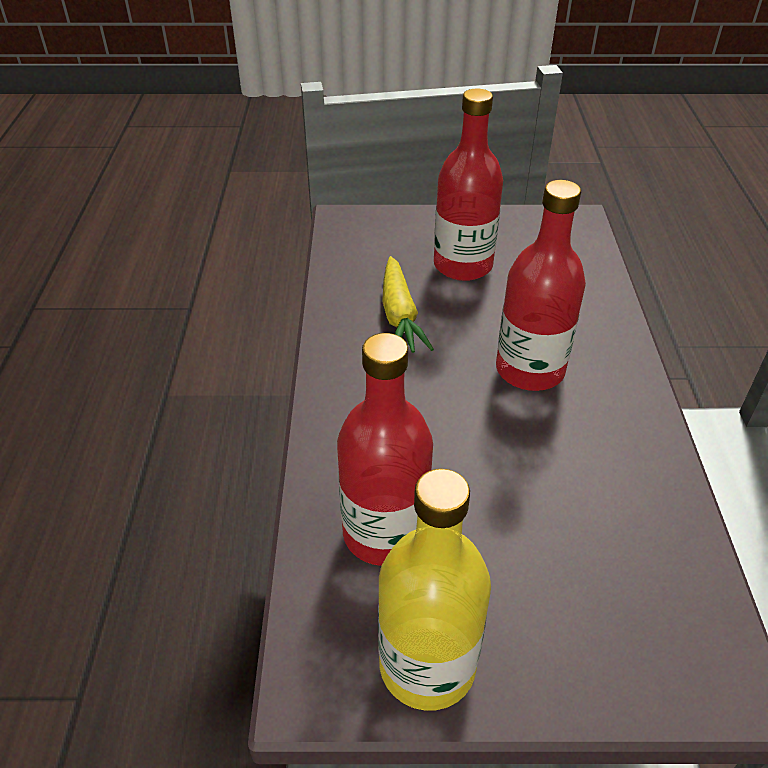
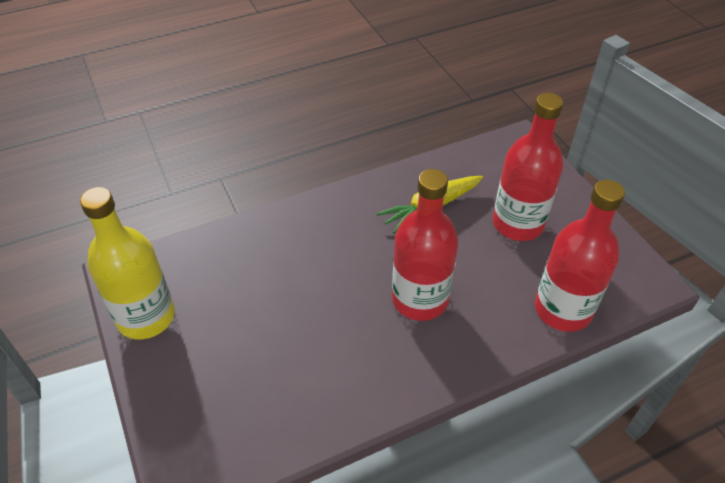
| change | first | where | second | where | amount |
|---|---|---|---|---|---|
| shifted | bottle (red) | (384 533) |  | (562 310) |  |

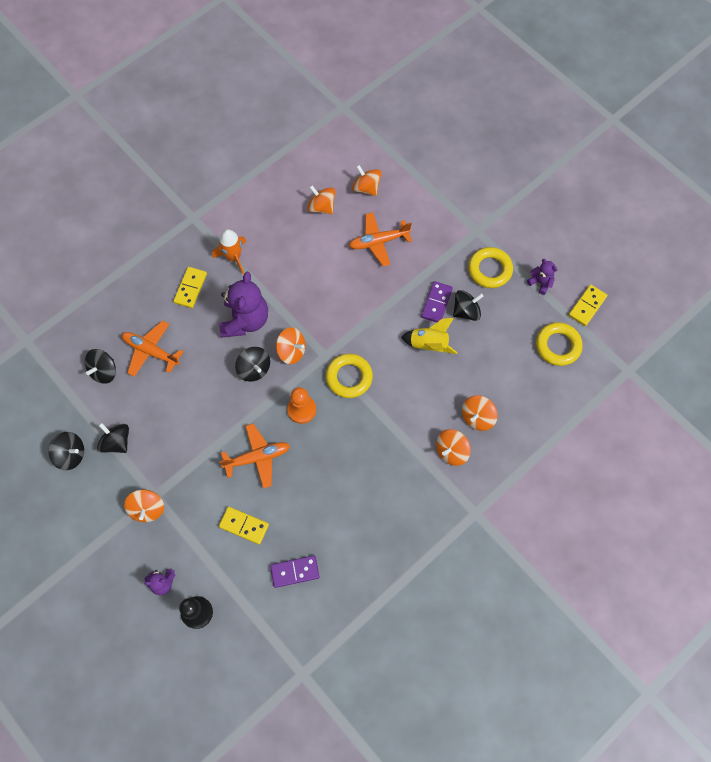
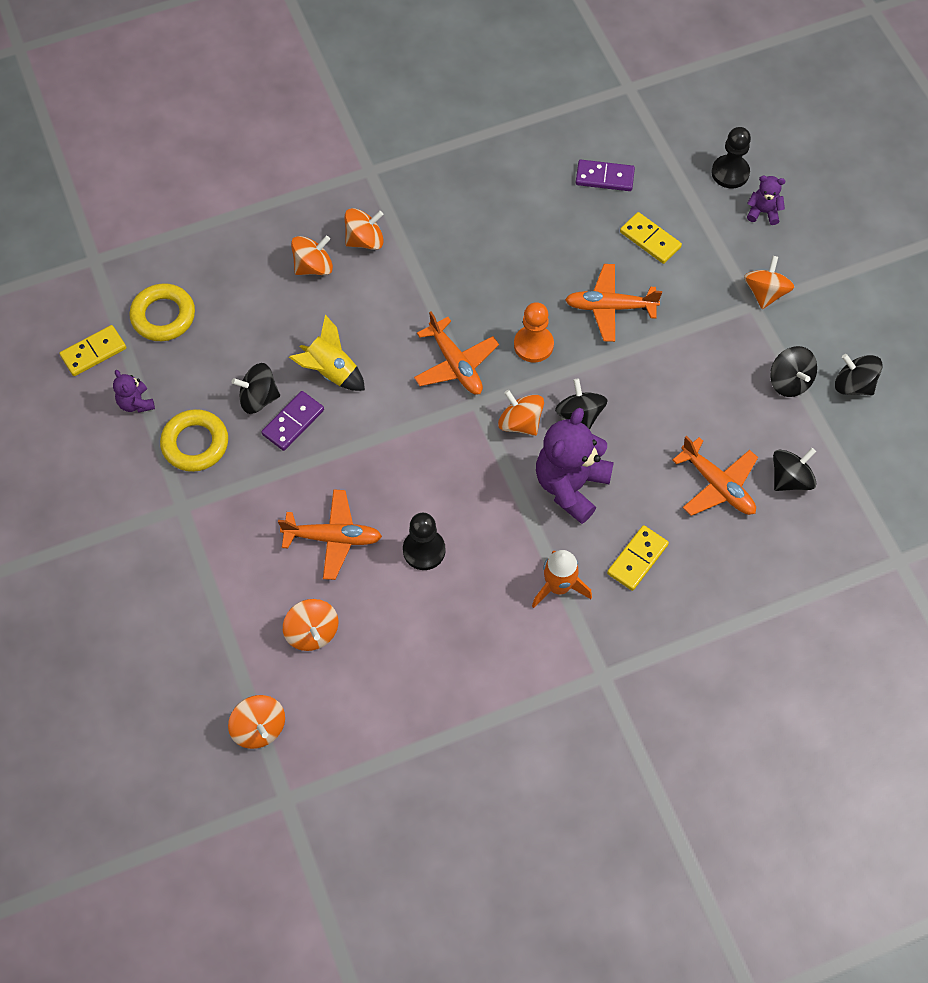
| change | first | where | second | where | amount |
|---|---|---|---|---|---|
| new |  |  | game pawn (black) | (424 550) |  |
| shifted | toy top (orange) | (321 207) |  | (259 728) |  |
| swapped | torus (yellow) | (349 377) | toy plane (orange) | (456 364) |  |

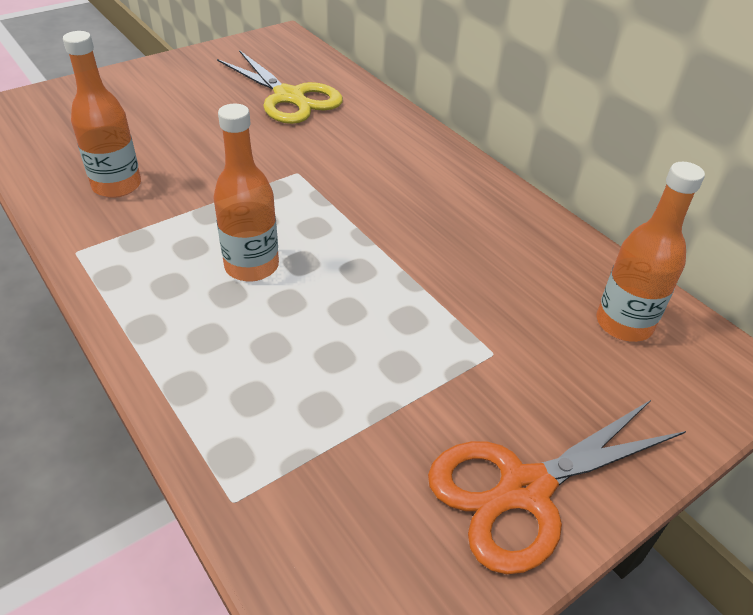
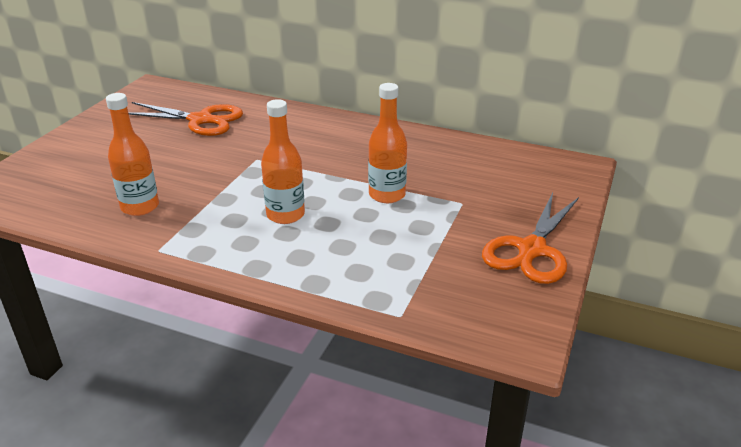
| change | first | where | second | where | amount |
|---|---|---|---|---|---|
| shifted | bottle (orange) | (624 324) |  | (387 195) |  |
| repainted | scissors (yellow) | (289 97) | scissors (orange) | (200 120) |  |

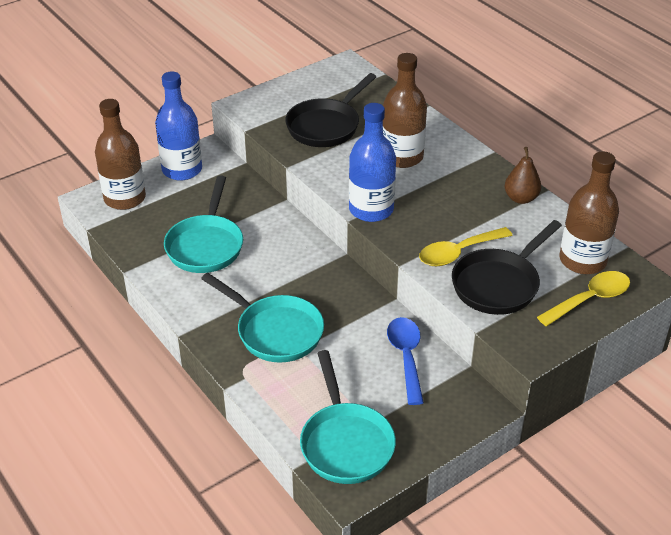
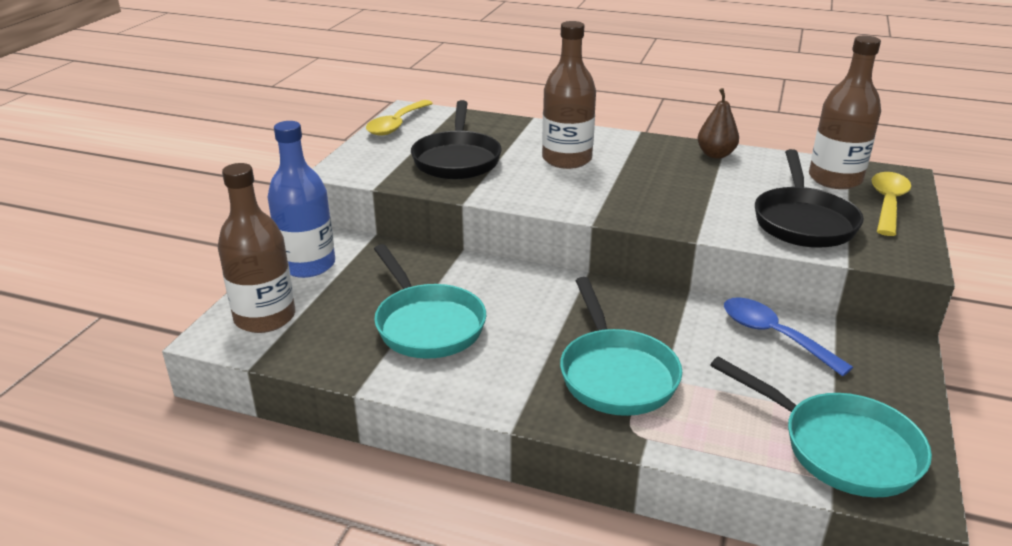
| change | first | where | second | where | amount |
|---|---|---|---|---|---|
| gone | bottle (blue) | (371 209) |  |  |  |
| shifted | teaspoon (yellow) | (458 253) |  | (397 124) |  |
| rotated | pan (teal) | (275 331) |  | (615 374) | 75 degrees clockwise |

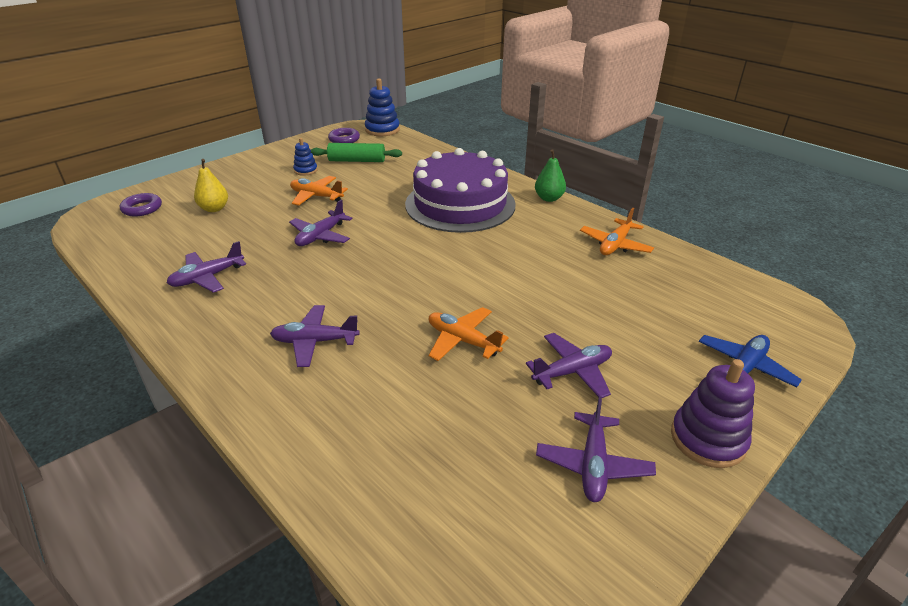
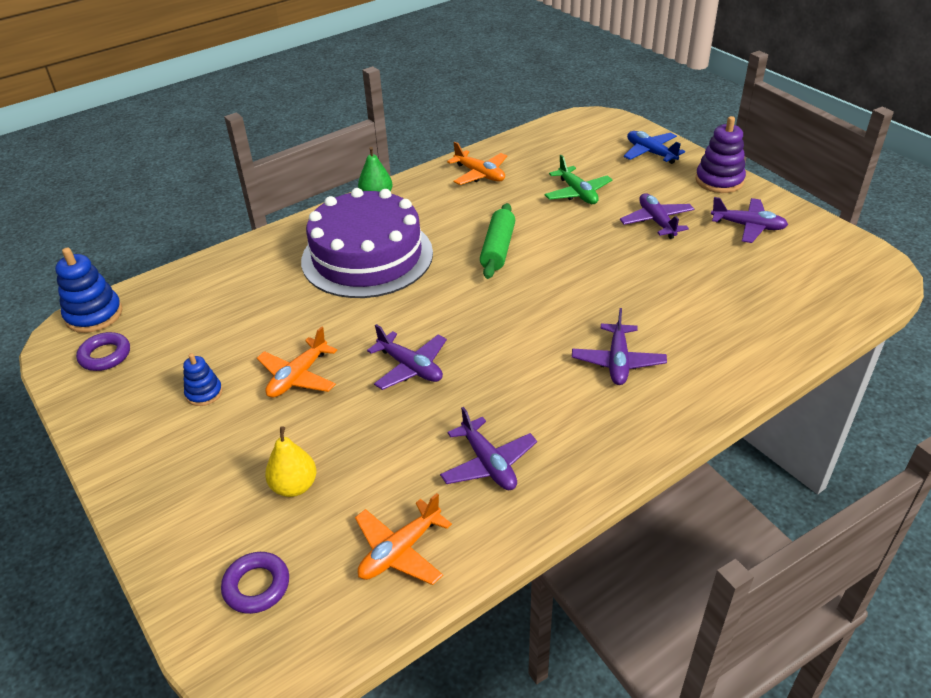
| change | first | where | second | where | amount |
|---|---|---|---|---|---|
| new |  |  | toy plane (green) | (577 193) |  |
| shifted | rolling pin (green) | (357 161) |  | (498 249) |  |
| shifted | toy plane (orange) | (463 340) |  | (400 551) |  |

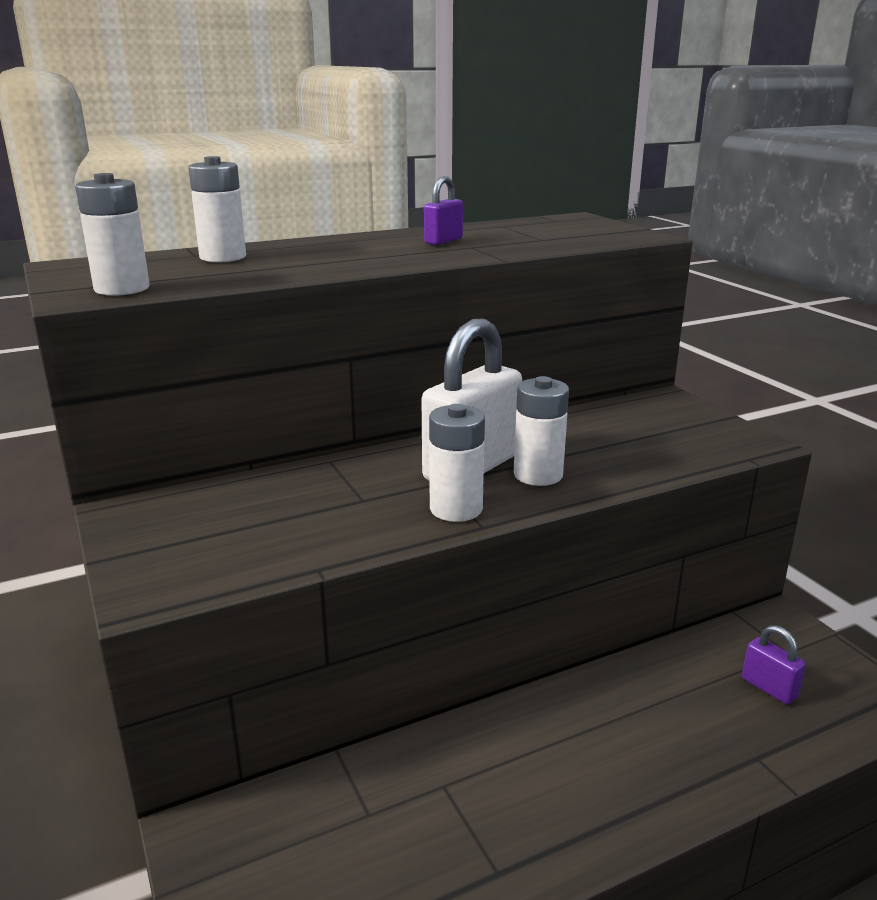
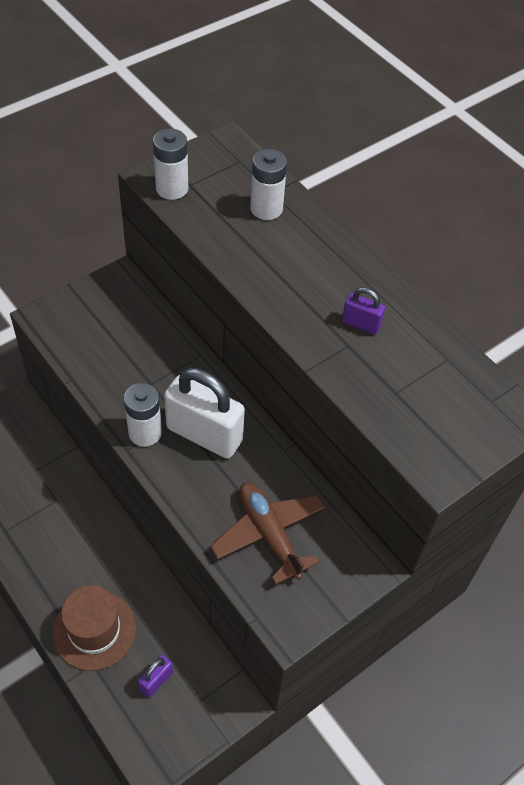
| change | first | where | second | where | amount |
|---|---|---|---|---|---|
| gone | power cell (white) | (538 475) |  |  |  |
| new |  |  | hat (russet) | (94 630) |  |
| new |  |  | toy plane (russet) | (269 534) |  |

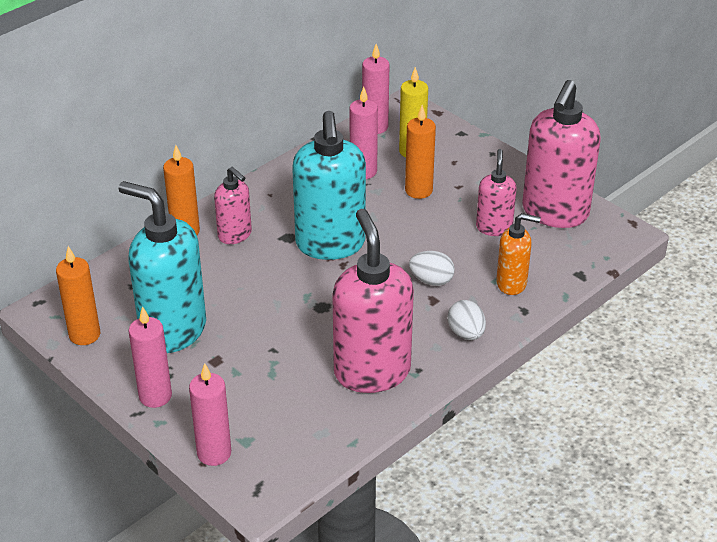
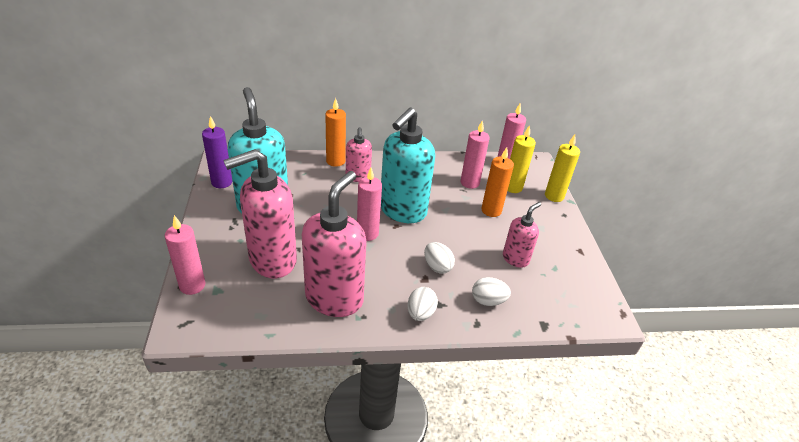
| change | first | where | second | where | amount |
|---|---|---|---|---|---|
| new |  |  | pillar candle (yellow) | (554 196) |  |
| shifted | pillar candle (rosy) | (155 396) |  | (367 233) |  |
| shifted | soap dispenser (rosy) | (555 213) |  | (272 260) |  |
| swapped | soap dispenser (orange) | (512 283) | egg shape (white) | (488 301) |  |
| repainted | pillar candle (orange) | (84 335) | pillar candle (purple) | (222 182) |  |

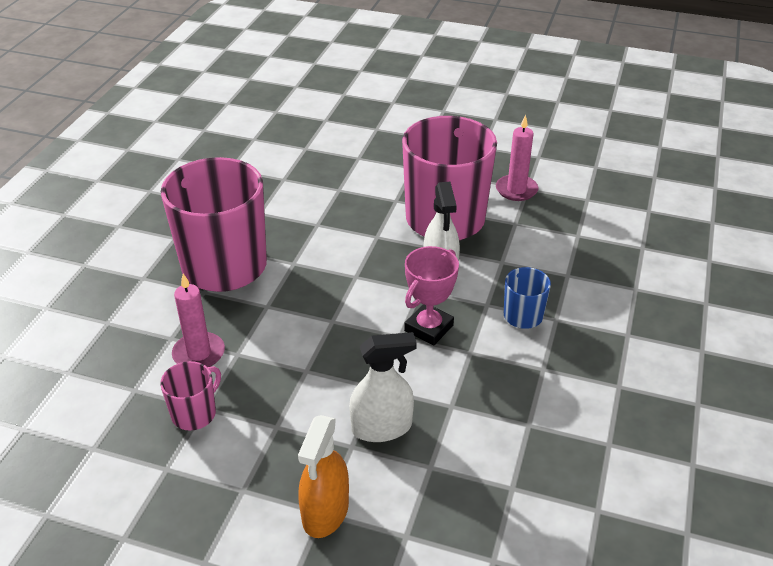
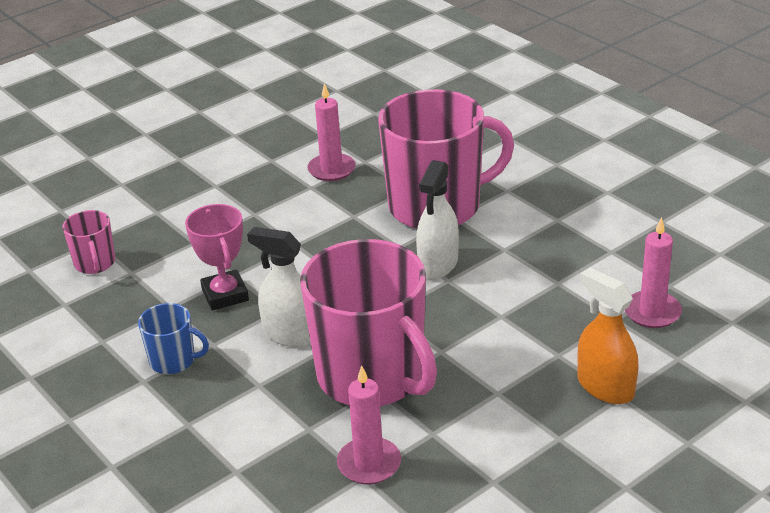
| change | first | where | second | where | amount |
|---|---|---|---|---|---|
| new |  |  | pillar candle (rosy) | (652 312) |  |
| shifted | tea mug (rosy) | (195 413) |  | (95 263) |  |
| shifted | sprayer (orange) | (325 512) |  | (605 387) |  |
| shifted | sprayer (white) | (381 427) |  | (438 264) |  |

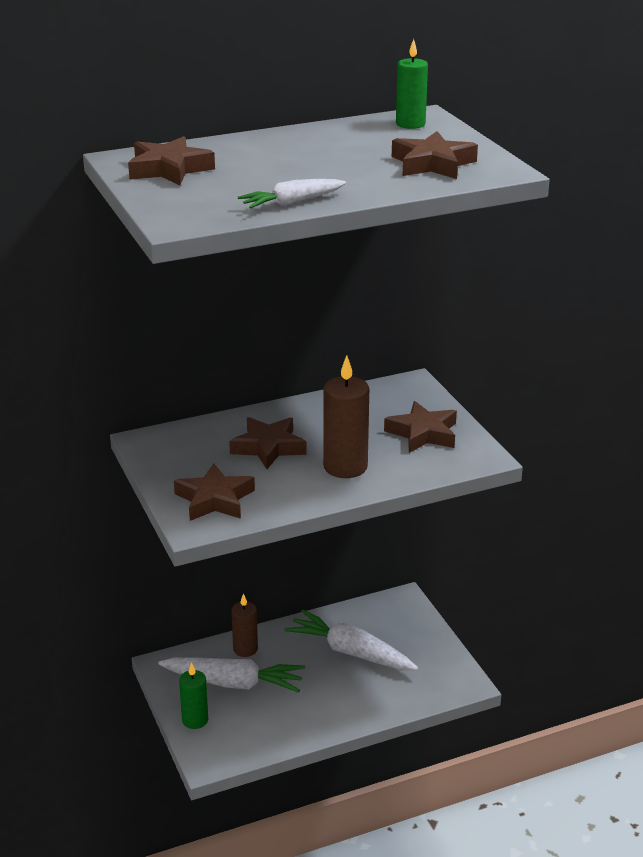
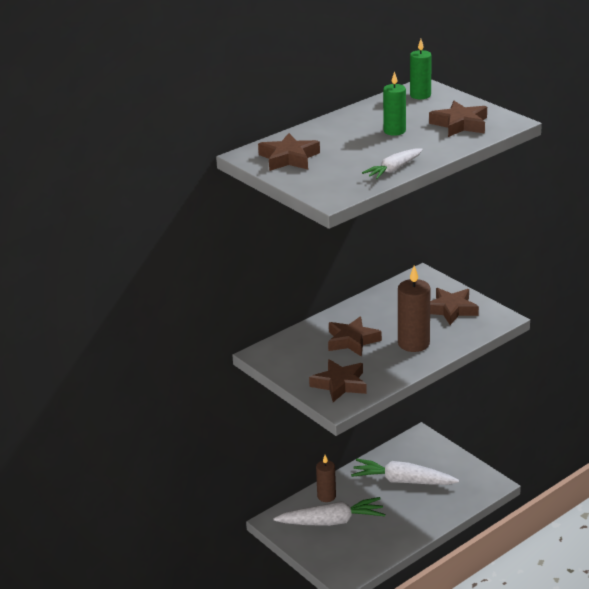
| change | first | where | second | where | amount |
|---|---|---|---|---|---|
| shifted | pillar candle (green) | (195 720) |  | (394 131) |  |

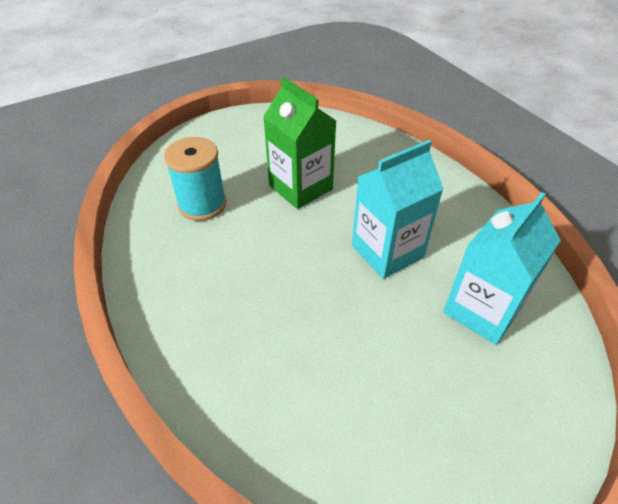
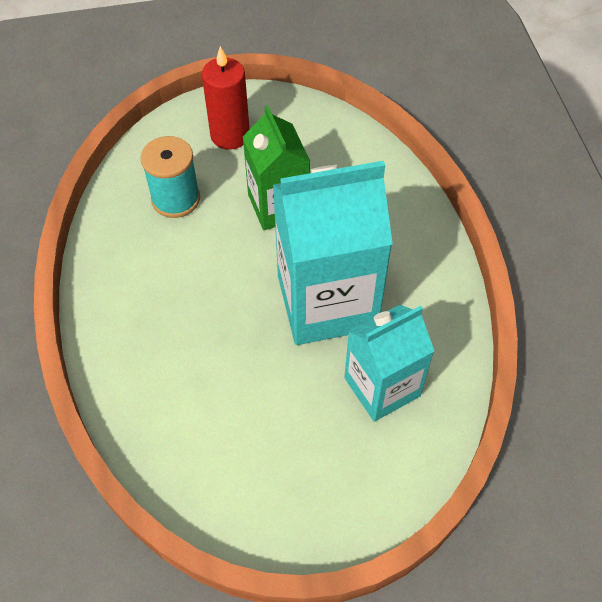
| change | first | where | second | where | amount |
|---|---|---|---|---|---|
| new |  |  | pillar candle (red) | (230 135) |  |
| scaled | milk carton (teal) | (387 251) |  | (327 302) | x1.60 |

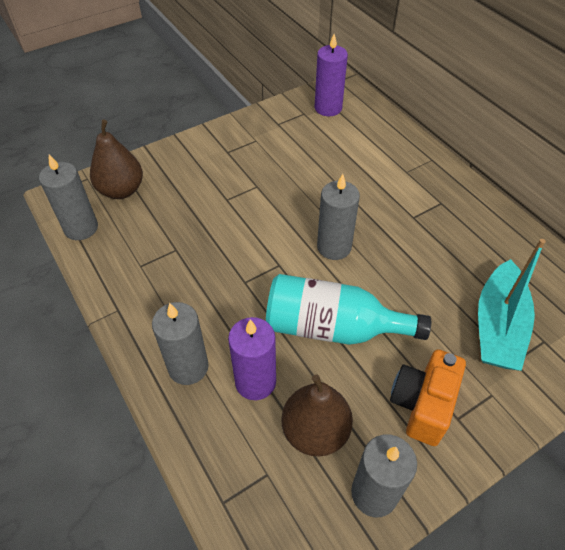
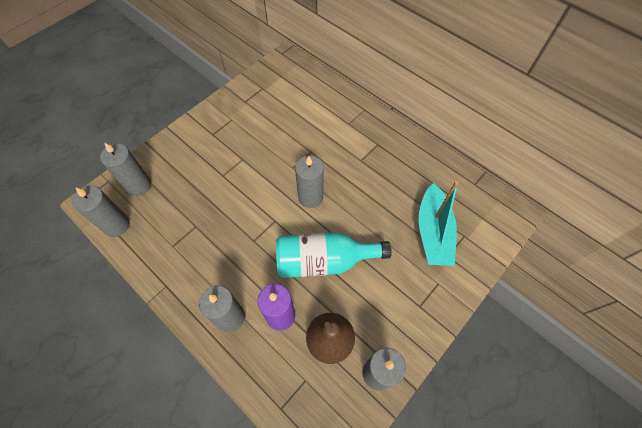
| change | first | where | second | where | amount |
|---|---|---|---|---|---|
| gone | pillar candle (purple) | (328 108) |  |  |  |
| gone | photo camera (orange) | (422 405) |  |  |  |
| swapped | pear fruit (russet) | (121 190) | pillar candle (gray) | (139 185) |  |

